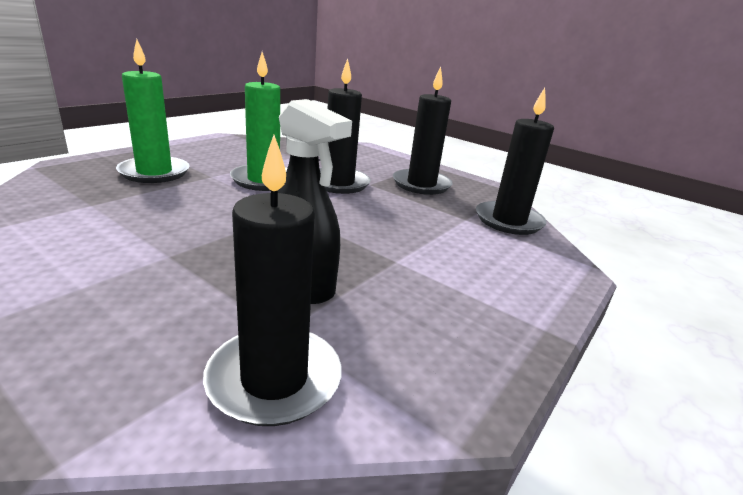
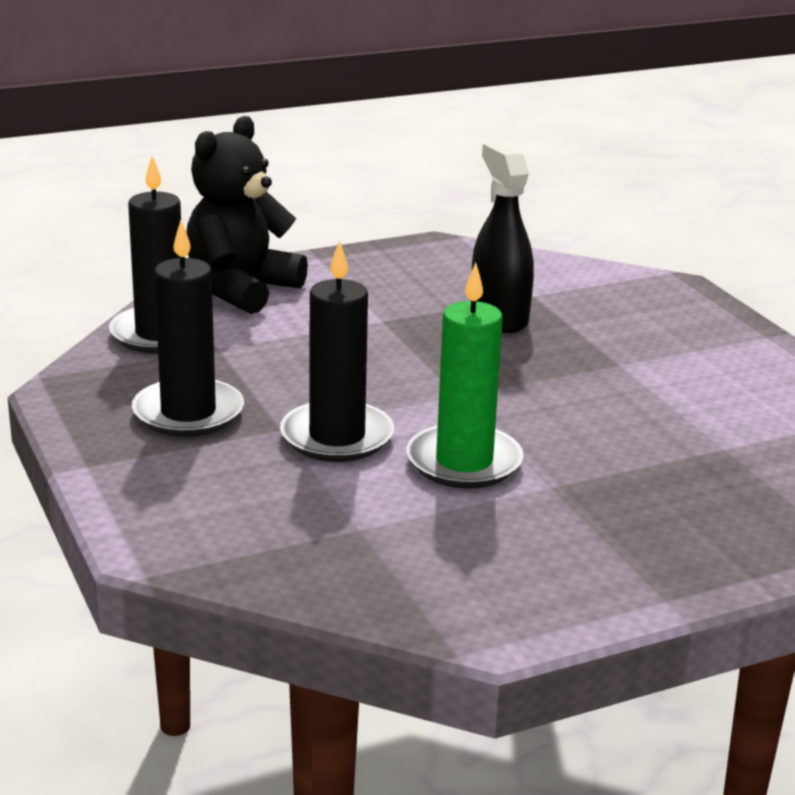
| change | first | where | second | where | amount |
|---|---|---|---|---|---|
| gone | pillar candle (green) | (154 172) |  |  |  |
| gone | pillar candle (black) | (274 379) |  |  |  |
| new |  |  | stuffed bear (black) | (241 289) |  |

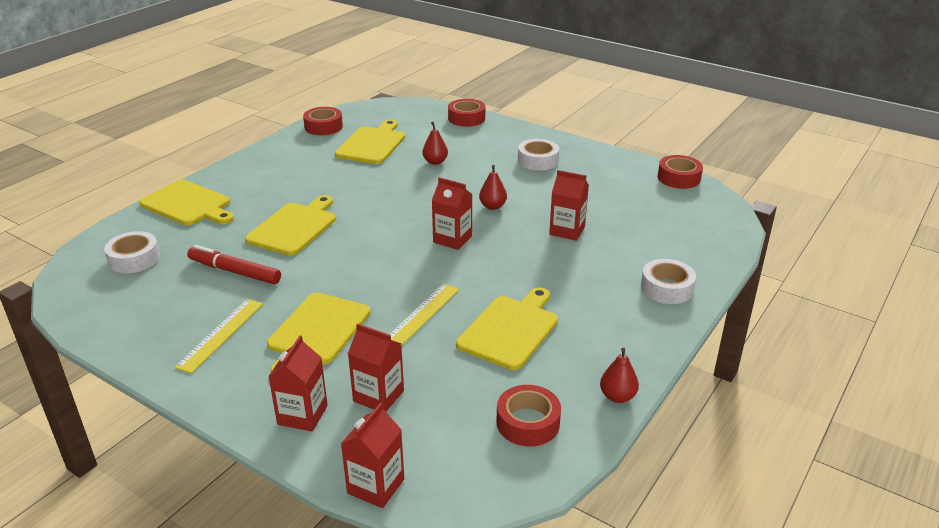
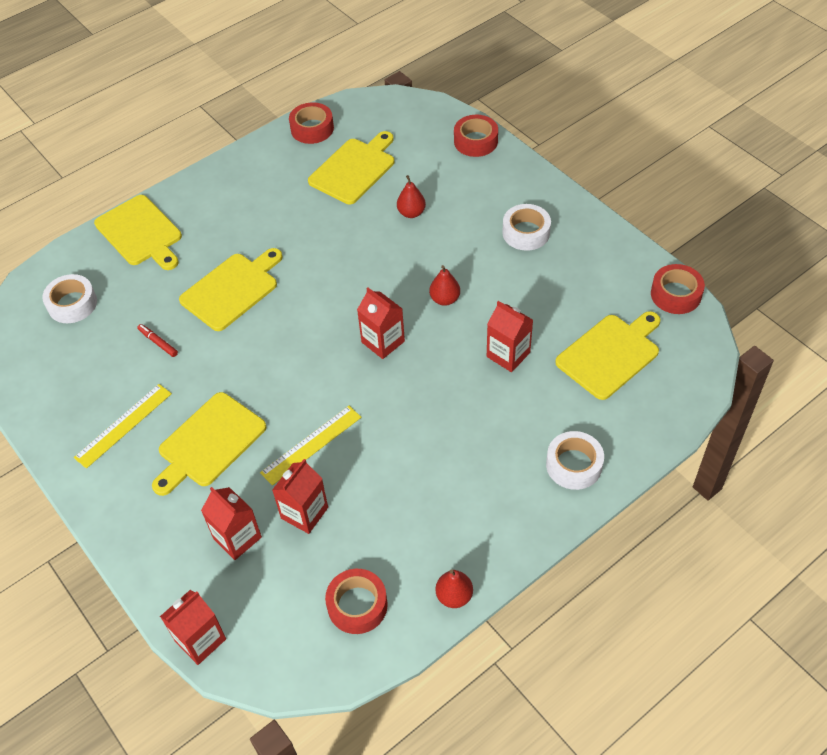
| change | first | where | second | where | amount |
|---|---|---|---|---|---|
| shifted | milk carton (red) | (302 415) |  | (304 513) |  |
| shifted | chopping board (yellow) | (510 329) |  | (610 354) |  |
| scaled | felt pen (red) | (235 272) |  | (158 343) | x0.52 |

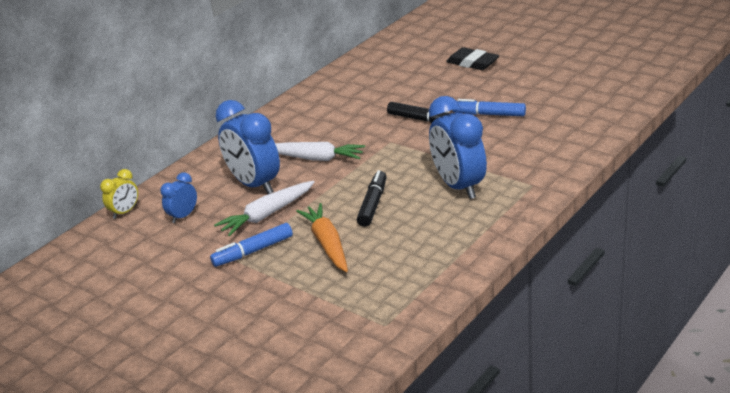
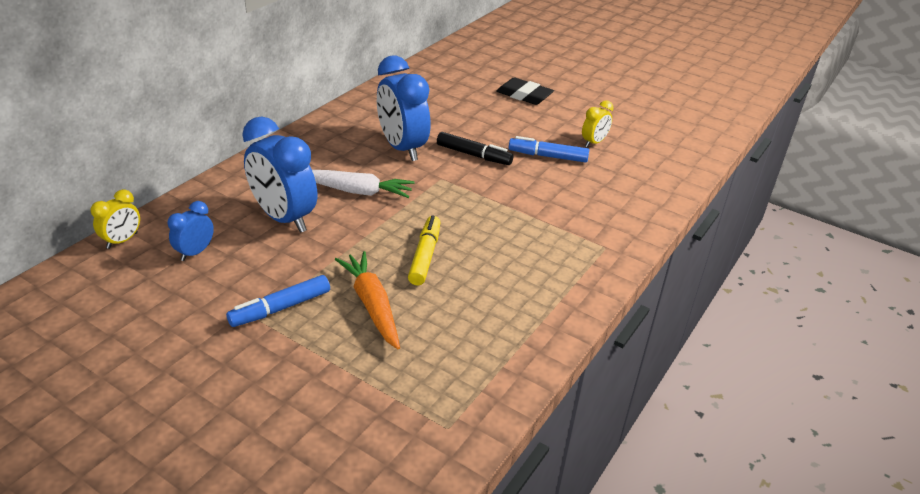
| change | first | where | second | where | amount |
|---|---|---|---|---|---|
| gone | toy carrot (white) | (267 215) |  |  |  |
| new |  |  | alarm clock (yellow) | (594 143) |  |
| shifted | alarm clock (blue) | (458 186) |  | (402 148) |  |
| repainted | felt pen (black) | (373 204) | felt pen (yellow) | (425 256) |  |

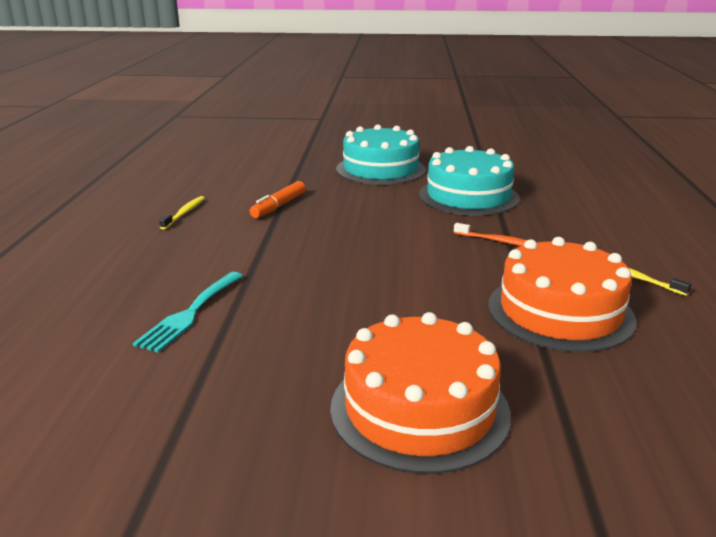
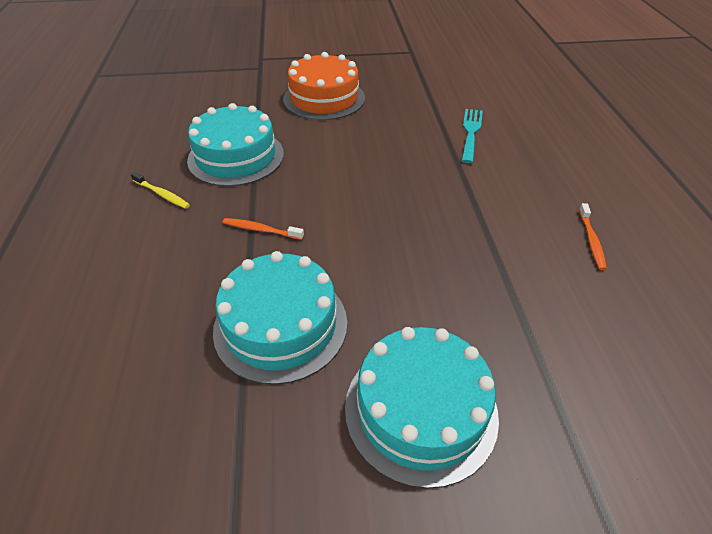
| change | first | where | second | where | amount |
|---|---|---|---|---|---|
| gone | felt pen (orange) | (279 206) |  |  |  |
| repainted | tooth brush (yellow) | (184 213) | tooth brush (orange) | (591 240) |  |
| repainted | gateau (orange) | (560 312) | gateau (teal) | (236 157) |  |

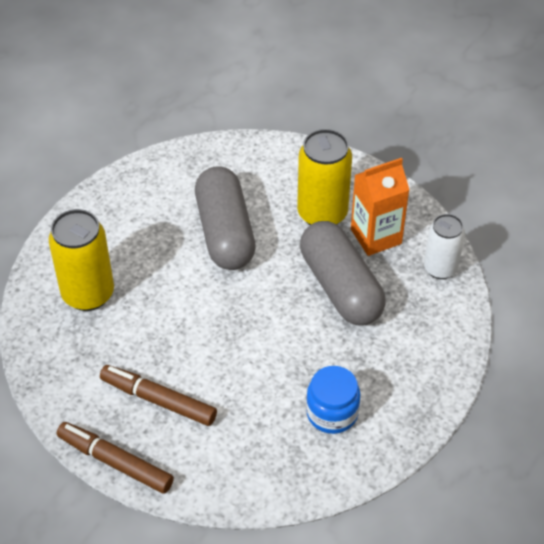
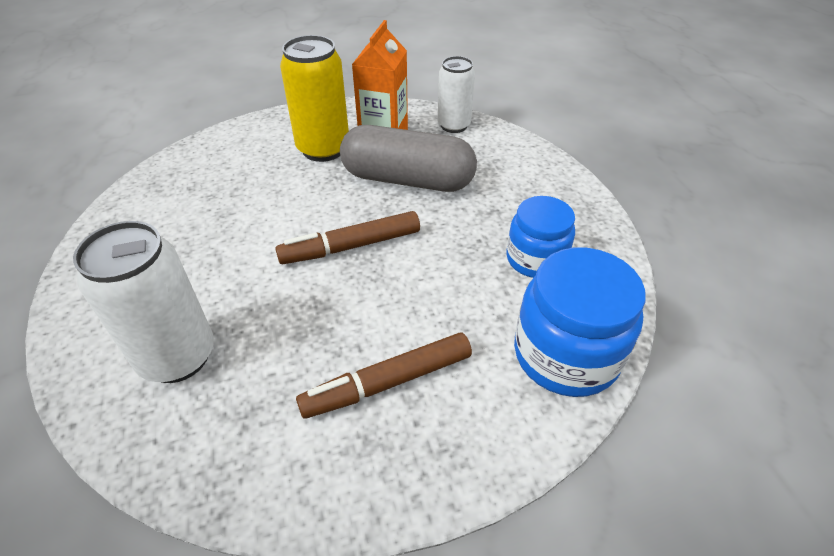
| change | first | where | second | where | amount |
|---|---|---|---|---|---|
| gone | pill (gray) | (225 232) |  |  |  |
| new |  |  | preserve jar (blue) | (566 354) |  |
| shifted | felt pen (russet) | (115 462) |  | (351 246) |  |
| repainted | soda can (yellow) | (88 294) | soda can (white) | (177 357) |  |

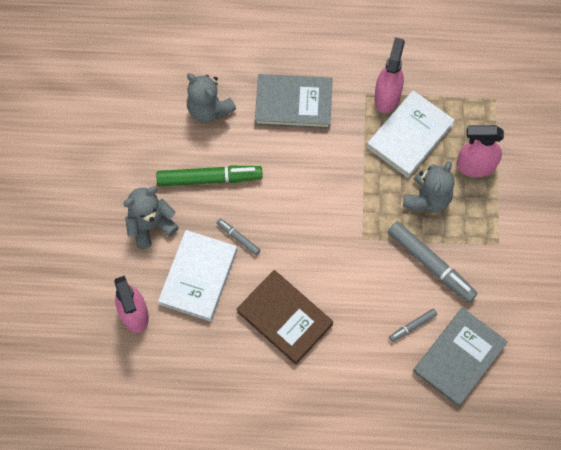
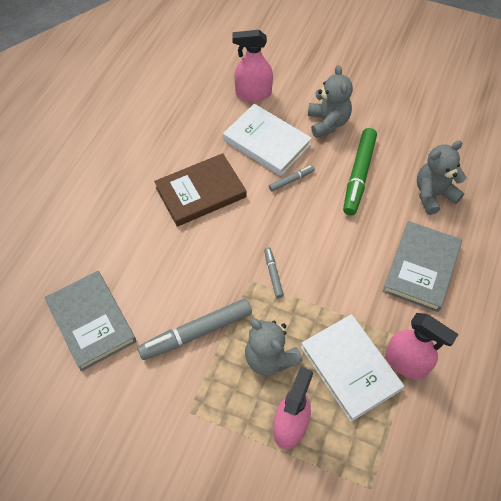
| change | first | where | second | where | amount |
|---|---|---|---|---|---|
| shifted | felt pen (gray) | (412 326) |  | (273 274) |  |

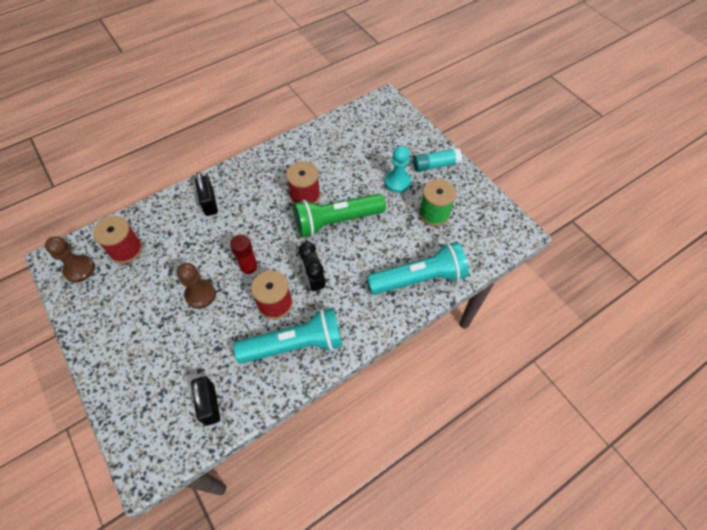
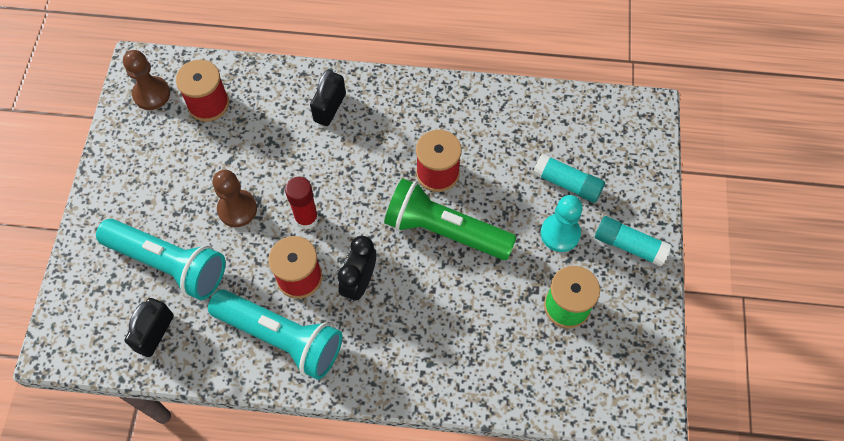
| change | first | where | second | where | amount |
|---|---|---|---|---|---|
| new |  |  | glue (teal) | (567 183) |  |
| shifted | torch (teal) | (418 278) |  | (168 264) |  |

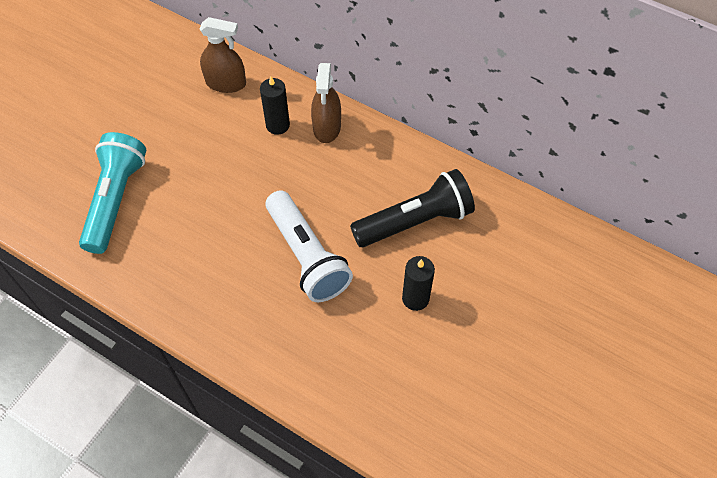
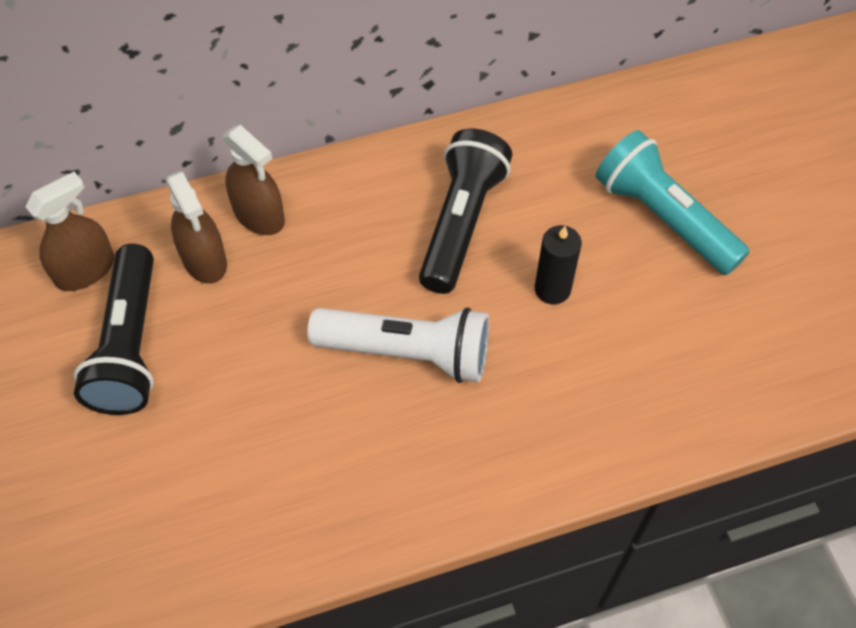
| change | first | where | second | where | amount |
|---|---|---|---|---|---|
| new |  |  | torch (black) | (129 345) |  |
| shifted | torch (teal) | (116 200) |  | (664 218) |  |
| swapped | pillar candle (black) | (277 125) | sprayer (russet) | (204 260) |  |

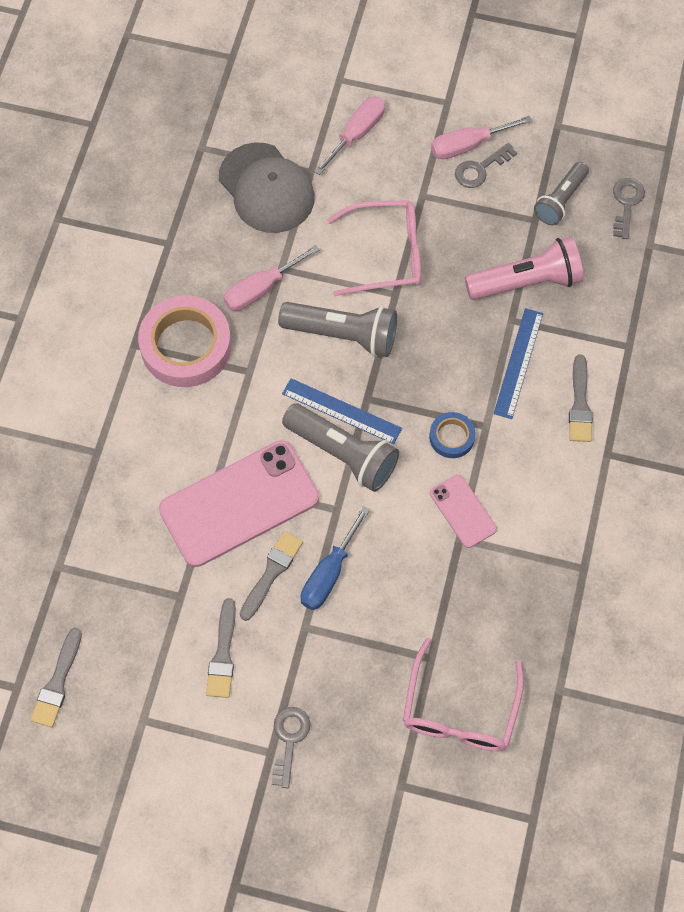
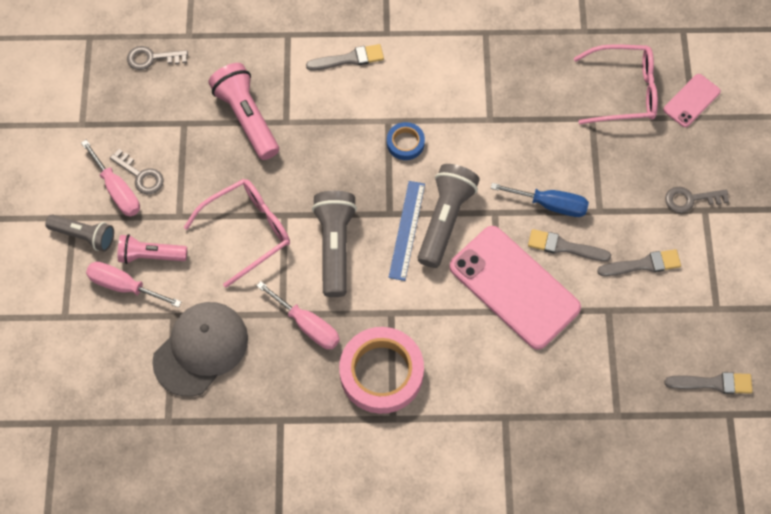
| change | first | where | second | where | amount |
|---|---|---|---|---|---|
| gone | ruler (blue) | (518 363) |  |  |  |
| new |  |  | torch (rosy) | (151 255) |  |
| shifted | mobile phone (rosy) | (462 511) |  | (691 101) |  |
| shifted | torch (gray) | (560 200) |  | (84 235) |  |
| rotated | spectacles (rosy) | (385 254) |  | (247 231) | 75 degrees clockwise |

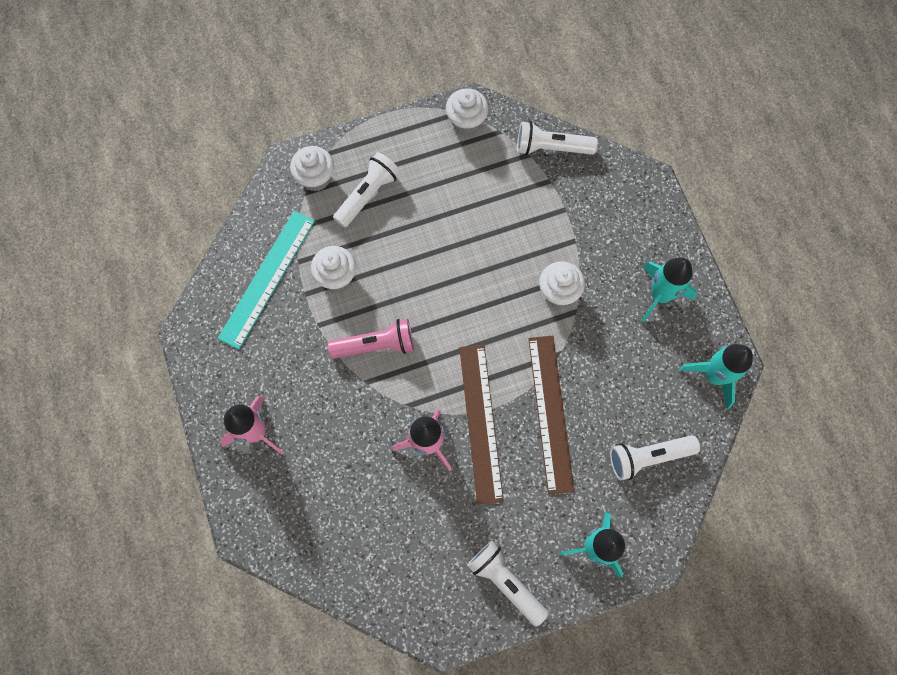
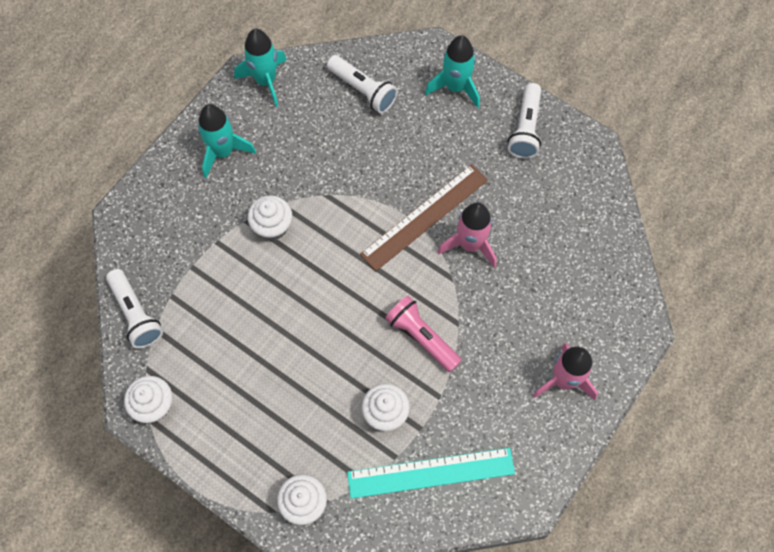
| change | first | where | second | where | amount |
|---|---|---|---|---|---|
| gone | torch (white) | (368 195) |  |  |  |
| gone | ruler (russet) | (551 413) |  |  |  |

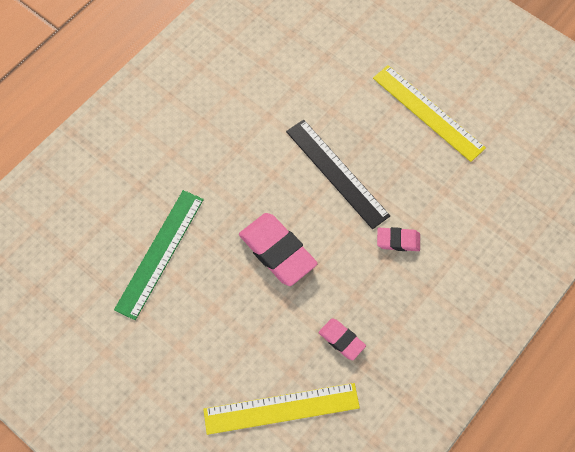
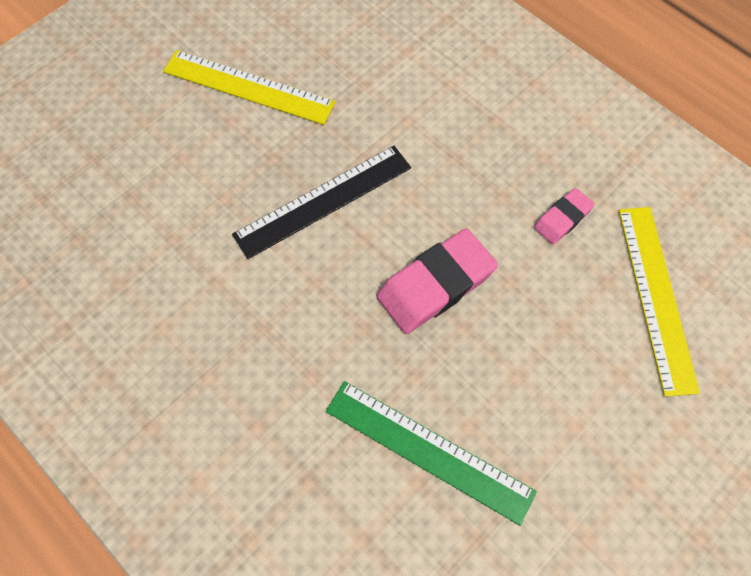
| change | first | where | second | where | amount |
|---|---|---|---|---|---|
| gone | pencil eraser (rosy) | (398 241) |  |  |  |
| rotated | ruler (yellow) | (428 112) |  | (248 87) | 60 degrees clockwise |

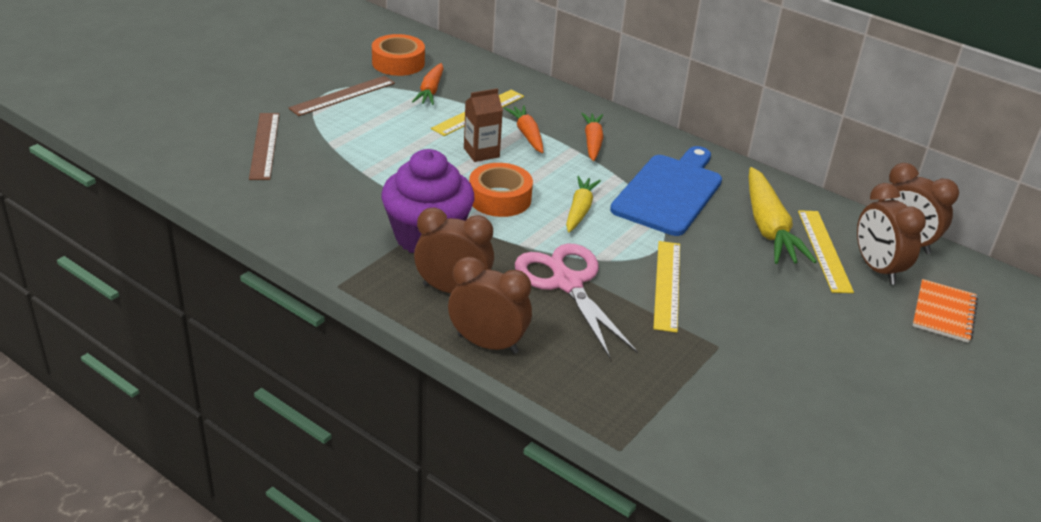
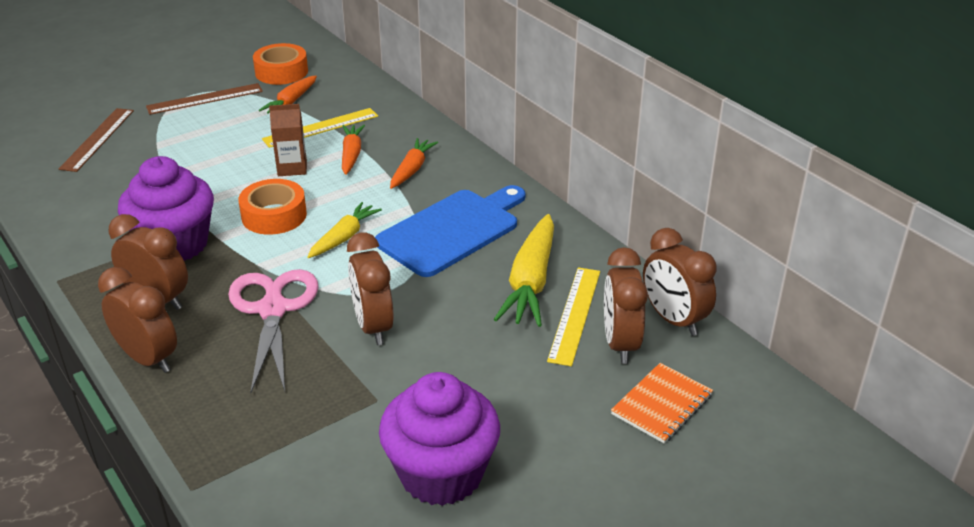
| change | first | where | second | where | amount |
|---|---|---|---|---|---|
| new |  |  | fairy cake (purple) | (441 474) |  |
| swapped | ruler (yellow) | (667 285) | alarm clock (russet) | (373 326) |  |

